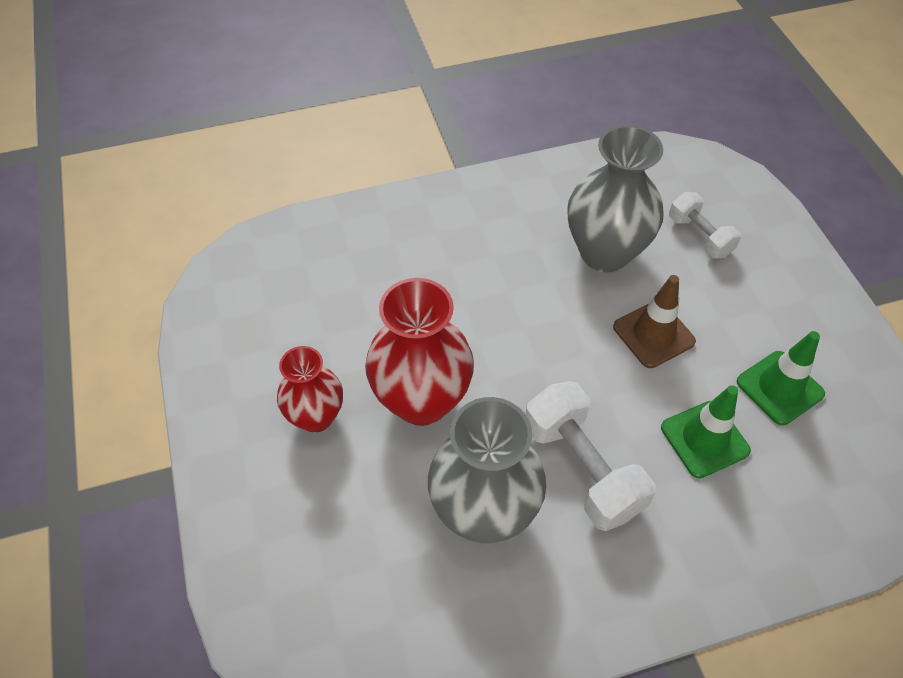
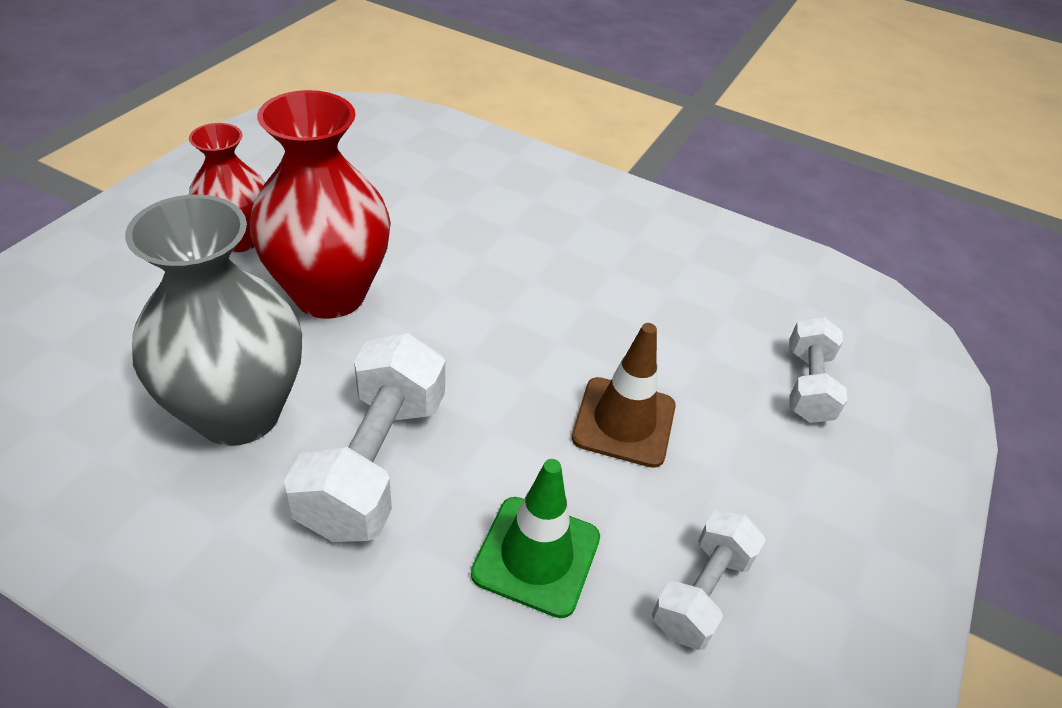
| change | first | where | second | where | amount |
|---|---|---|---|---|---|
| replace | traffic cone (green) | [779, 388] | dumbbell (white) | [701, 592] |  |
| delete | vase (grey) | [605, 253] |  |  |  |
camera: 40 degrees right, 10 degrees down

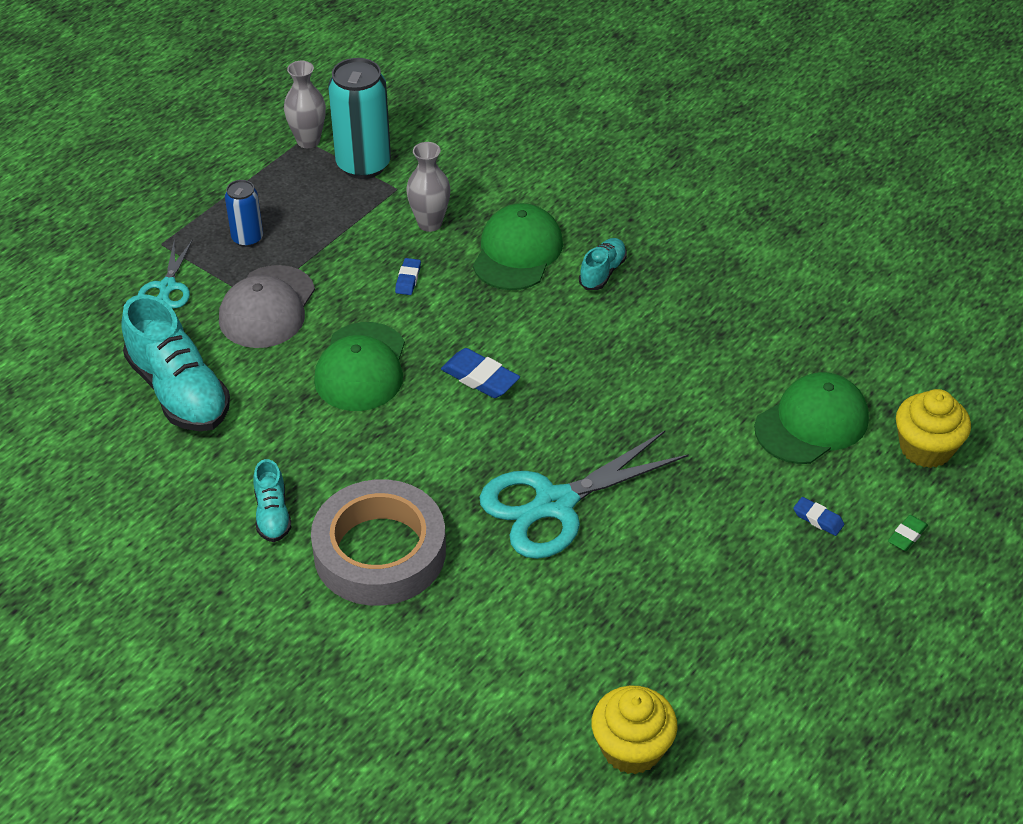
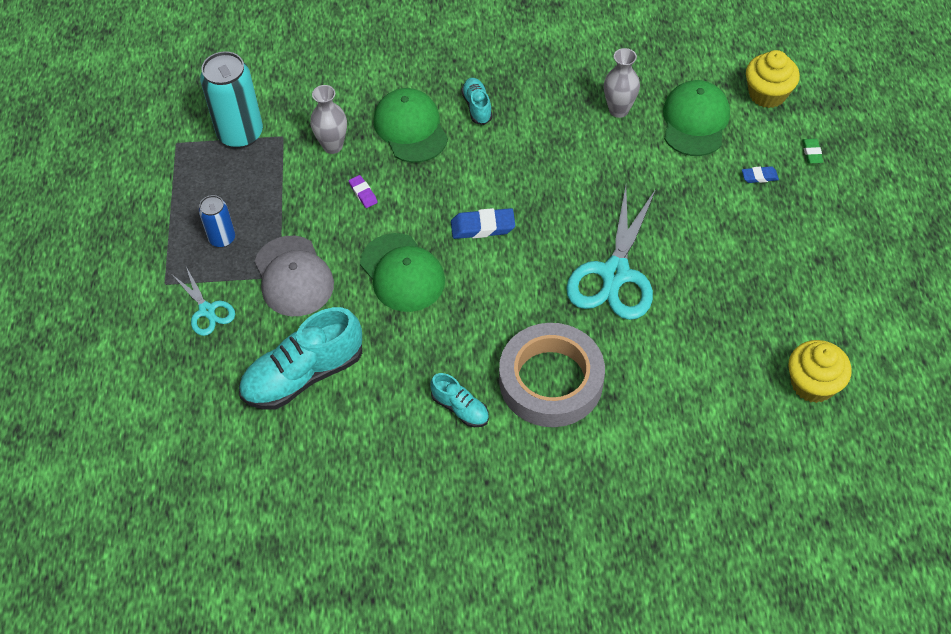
| change | first | where | second | where | amount |
|---|---|---|---|---|---|
| rotate | shoe (turquoise) | [179, 391] |  | [303, 375] | 135 degrees clockwise |
| recolor | eraser (blue) | [408, 279] | eraser (purple) | [363, 193] |  |
| move | vase (grey) | [308, 141] |  | [618, 110] |  |
camera: 40 degrees left, 10 degrees up

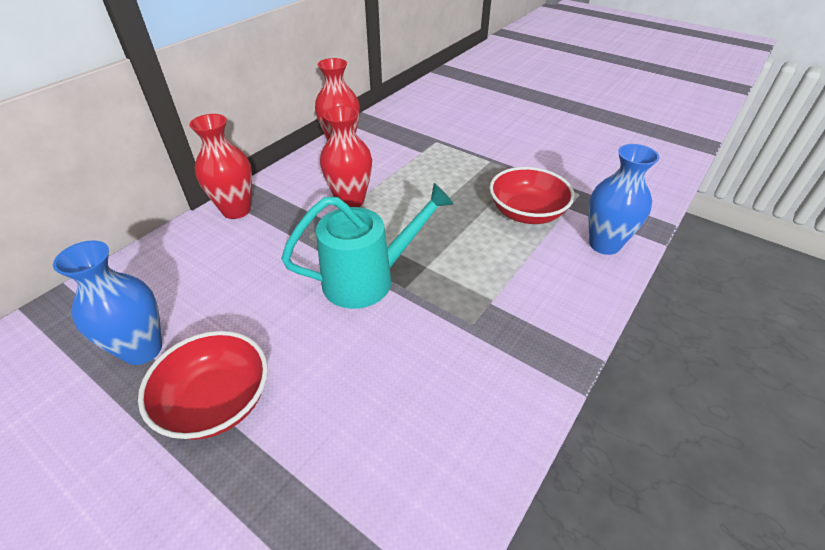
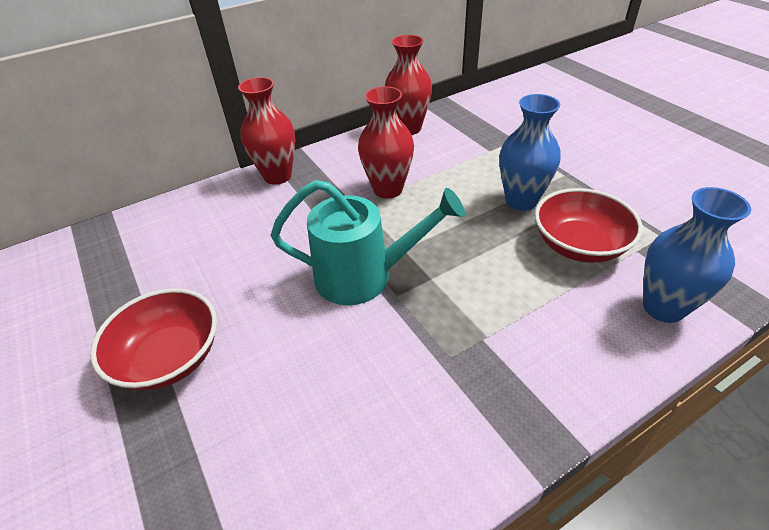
| change | first | where | second | where | amount |
|---|---|---|---|---|---|
| move | vase (blue) | [142, 349] |  | [521, 201] |  |
camera: 25 degrees right, 0 degrees up

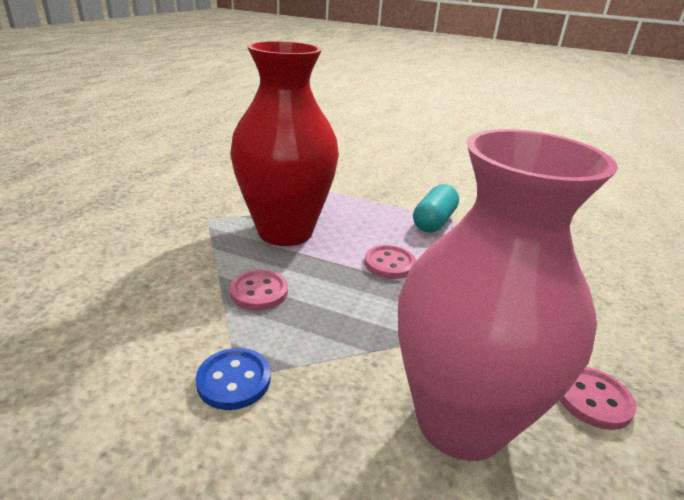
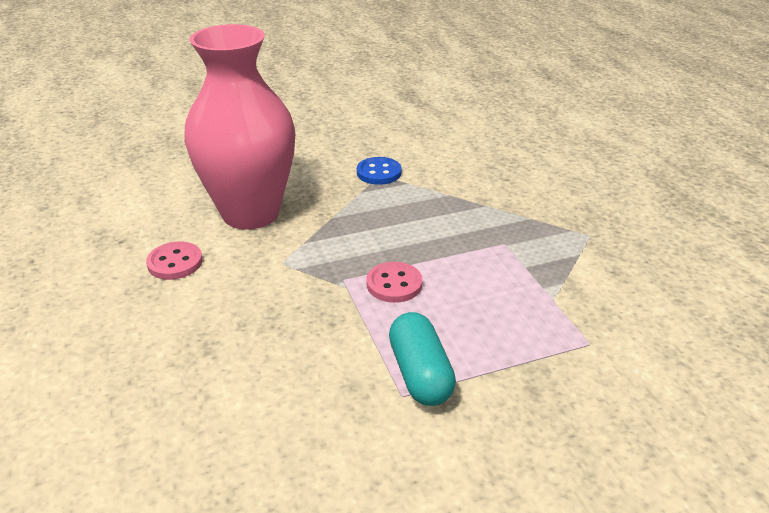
| change | first | where | second | where | amount |
|---|---|---|---|---|---|
| delete | vase (red) | [285, 232] |  |  |  |
| delete | button (pink) | [259, 292] |  |  |  |
camera: 140 degrees right, 5 degrees up

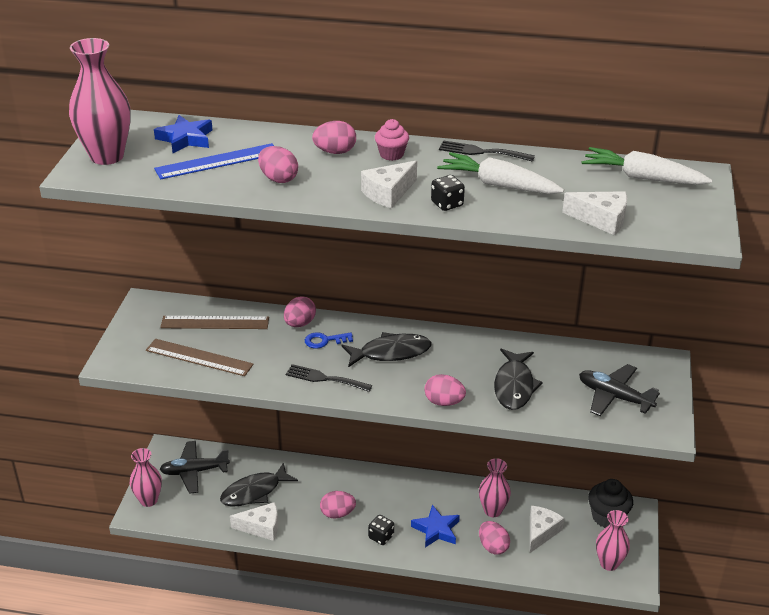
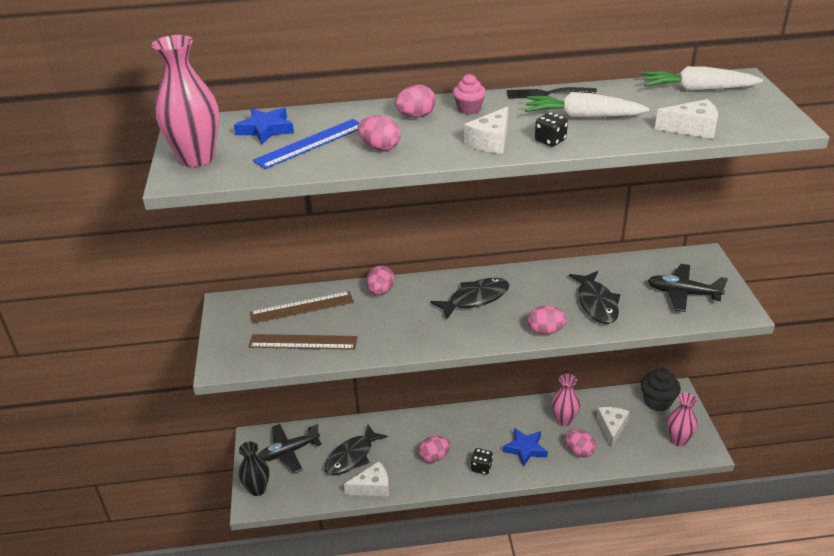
| change | first | where | second | where | amount |
|---|---|---|---|---|---|
| recolor | vase (pink) | [148, 500] | vase (black) | [257, 489] |  |
| delete | fork (black) | [324, 378] |  |  |  |
| delete | key (blue) | [324, 341] |  |  |  |
camera: 15 degrees left, 0 degrees up

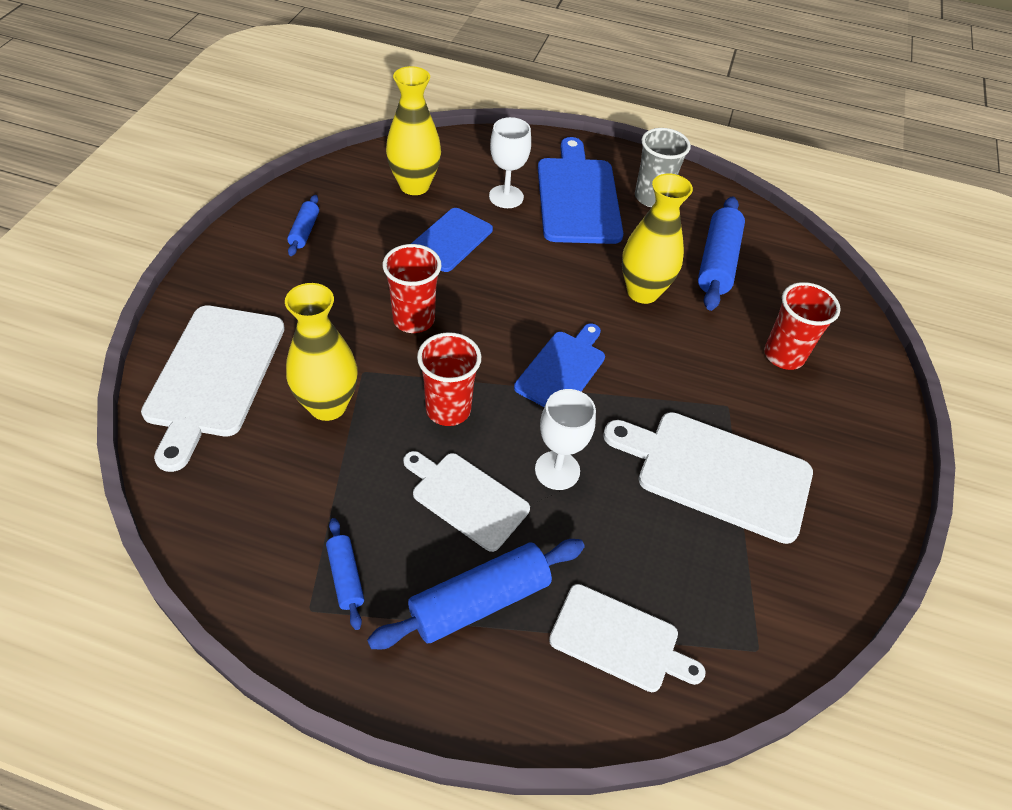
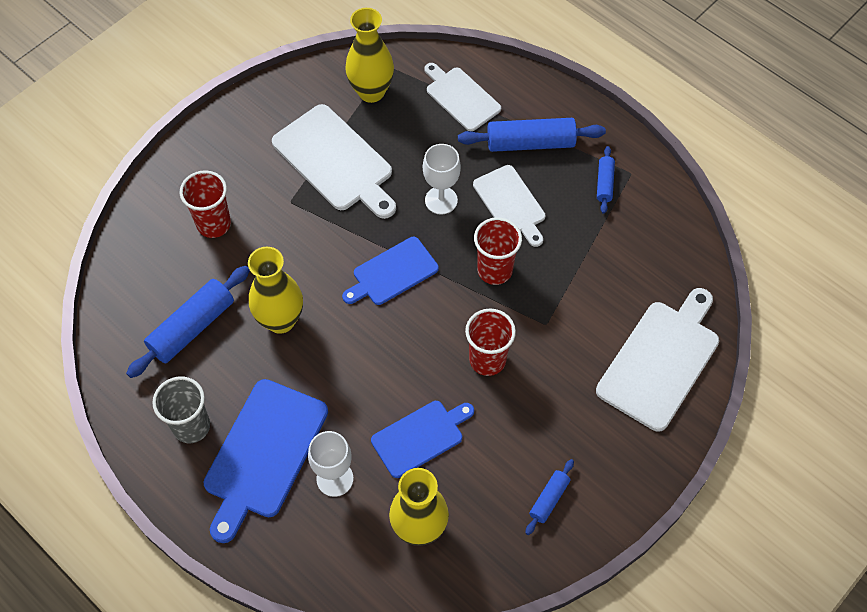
| change | first | where | second | where | amount |
|---|---|---|---|---|---|
| move | vase (yellow) | [327, 405] |  | [371, 92] |  |
camera: 150 degrees left, 10 degrees up

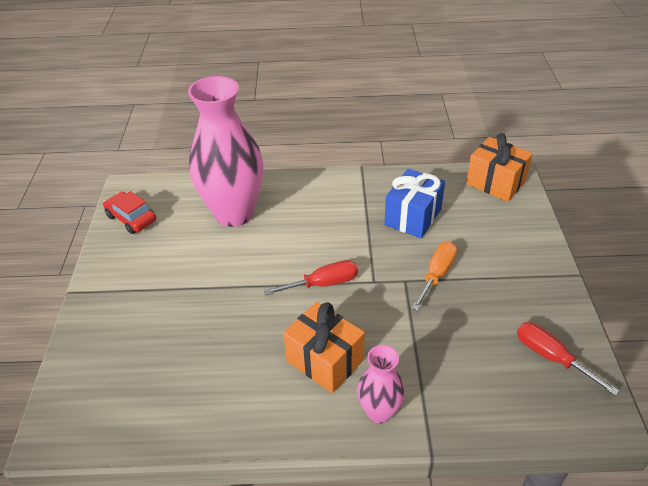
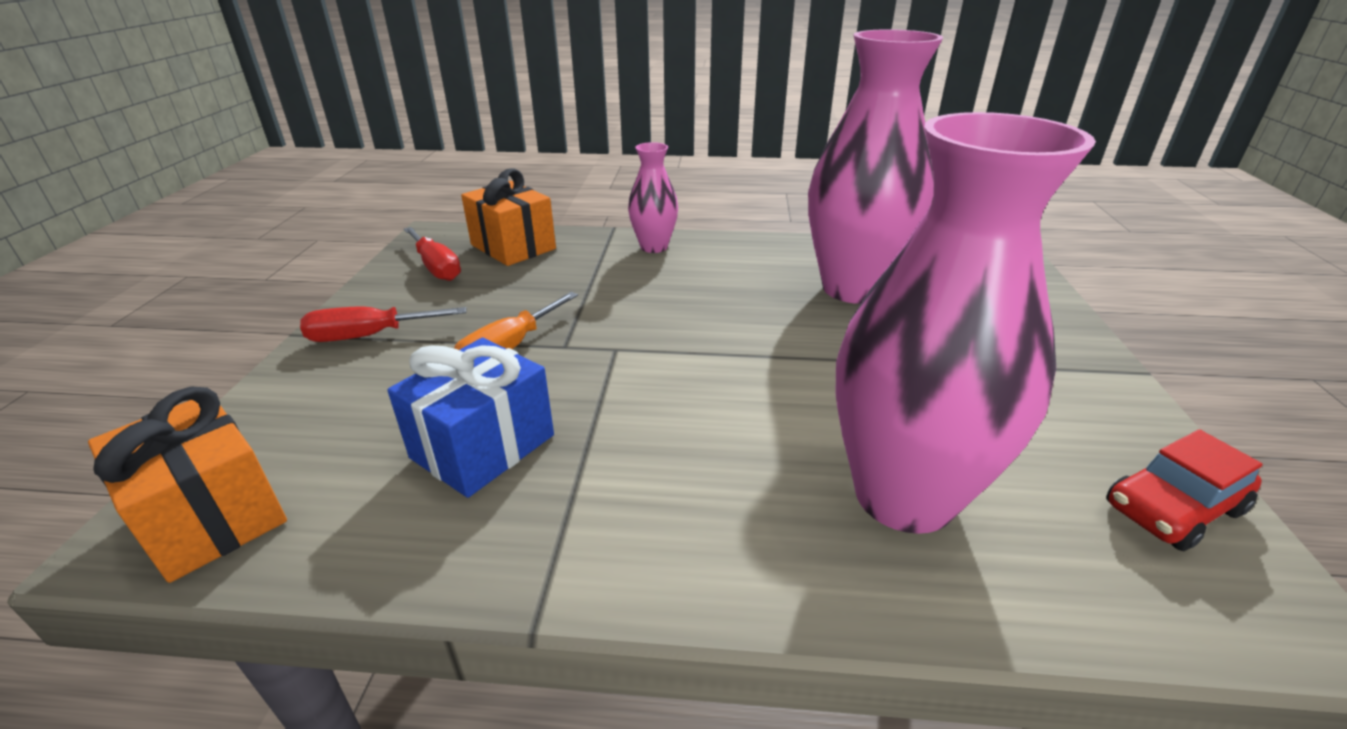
| change | first | where | second | where | amount |
|---|---|---|---|---|---|
| move | screwdriver (red) | [323, 284] |  | [369, 336] |  |
| move | gift (orange) | [325, 360] |  | [513, 247] |  |
| insert |  |  | vase (pink) | [853, 288] |  |
| rotate | car (red) | [131, 218] |  | [1172, 508] | 105 degrees clockwise |
camera: 175 degrees left, 10 degrees down

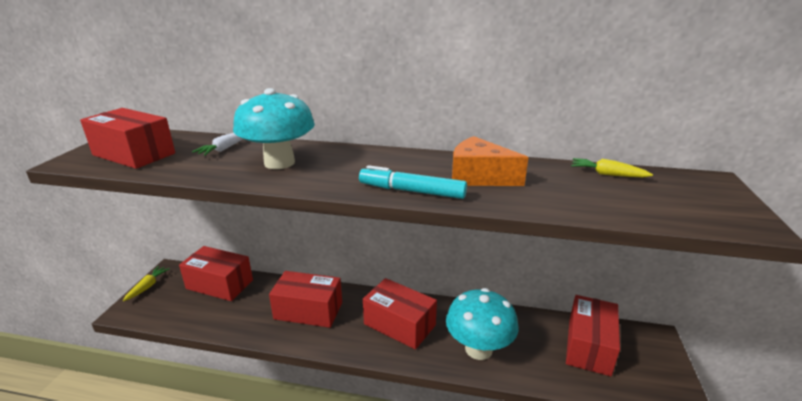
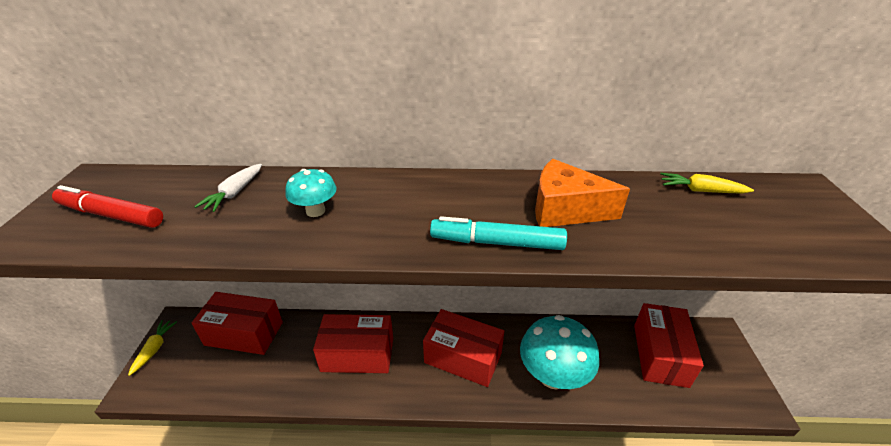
| change | first | where | second | where | amount |
|---|---|---|---|---|---|
| replace | box (red) | [134, 154] | marker (red) | [111, 215] |  |
| resize | mushroom (turquoise) | [279, 163] |  | [315, 211] | x0.50 |
camera: 10 degrees left, 10 degrees up

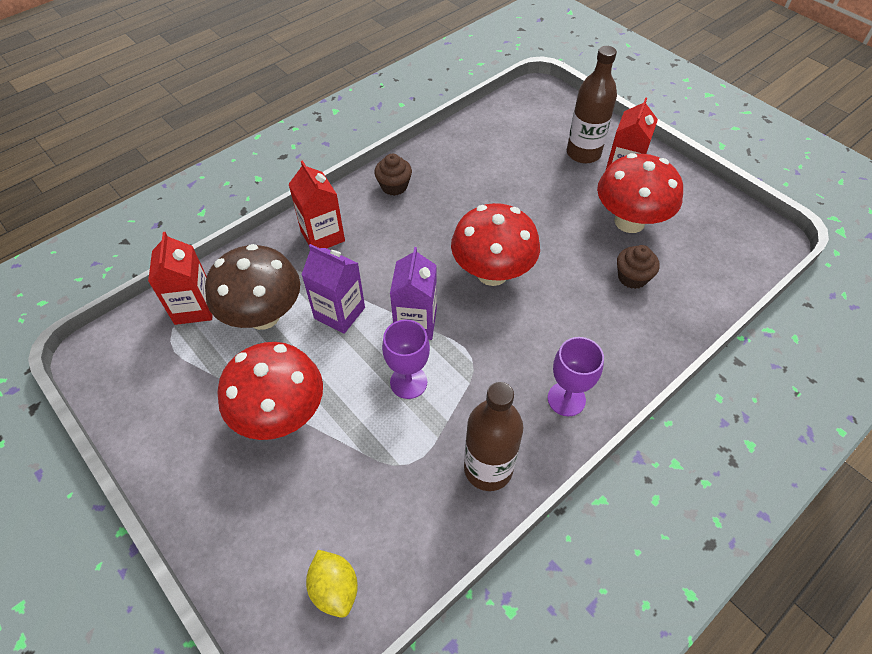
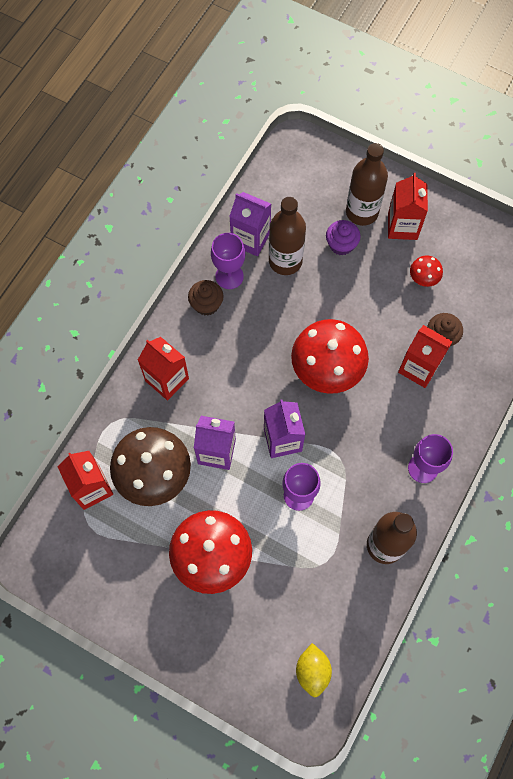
| change | first | where | second | where | amount |
|---|---|---|---|---|---|
| insert |  |  | goblet (purple) | [229, 276] |  |
| insert |  |  | carton (purple) | [250, 239] |  |
| insert |  |  | bottle (brown) | [285, 261] |  |
| rotate | lemon (yellow) | [335, 588] |  | [312, 671] | 45 degrees clockwise |
| insert |  |  | cupcake (purple) | [341, 244] |  |
| insert |  |  | carton (red) | [419, 368] |  |
| resize | mushroom (red) | [629, 221] |  | [423, 279] | x0.45 |
camera: 20 degrees left, 15 degrees up

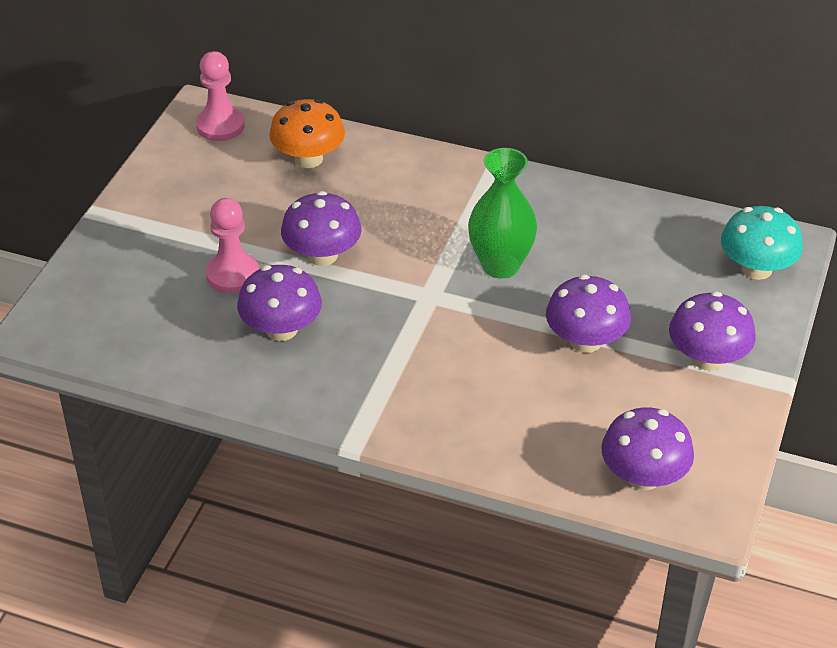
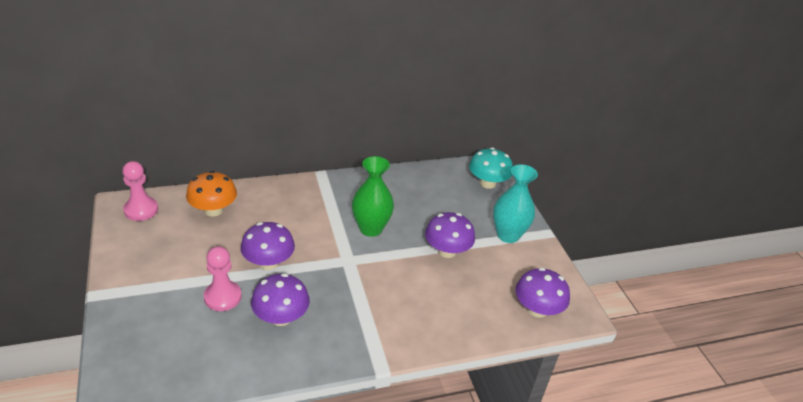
| change | first | where | second | where | amount |
|---|---|---|---|---|---|
| replace | mushroom (purple) | [707, 358] | vase (turquoise) | [508, 235] |  |
camera: 40 degrees left, 5 degrees down

